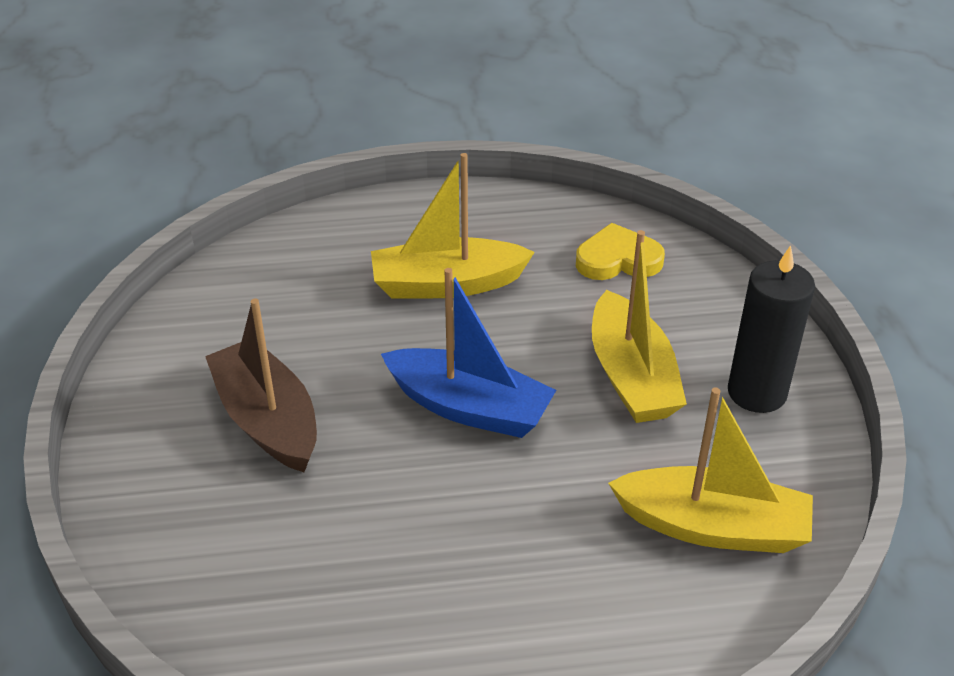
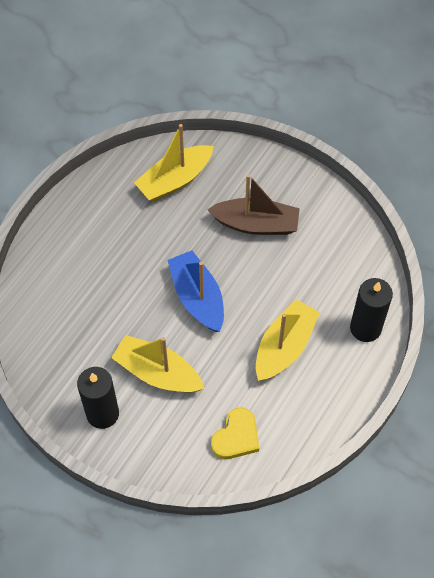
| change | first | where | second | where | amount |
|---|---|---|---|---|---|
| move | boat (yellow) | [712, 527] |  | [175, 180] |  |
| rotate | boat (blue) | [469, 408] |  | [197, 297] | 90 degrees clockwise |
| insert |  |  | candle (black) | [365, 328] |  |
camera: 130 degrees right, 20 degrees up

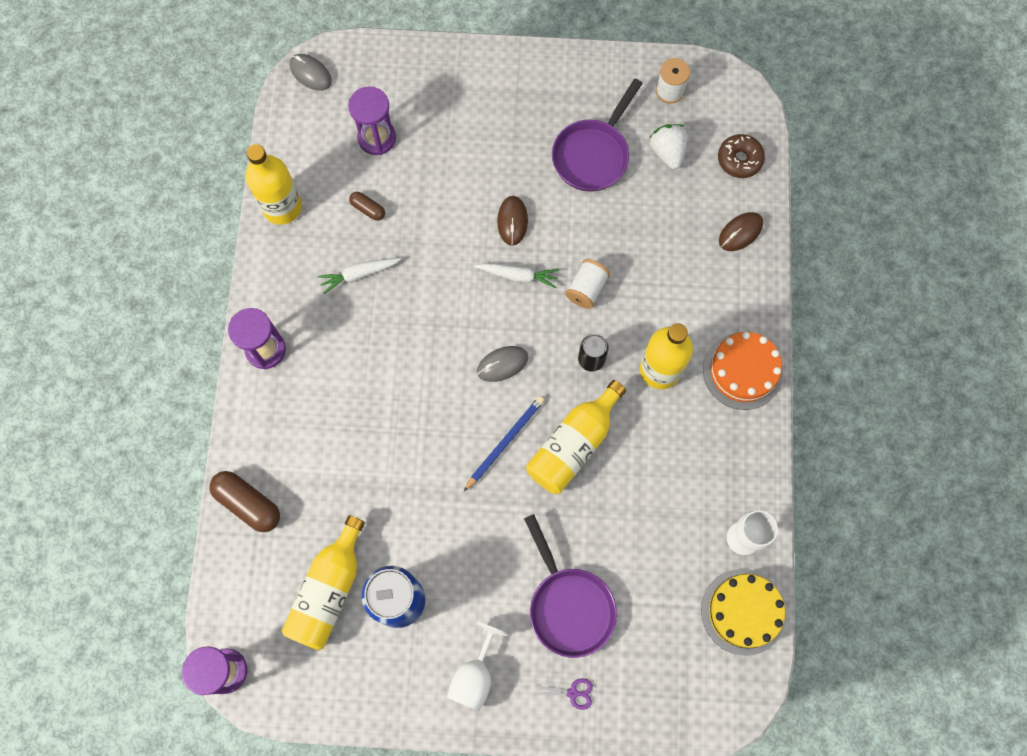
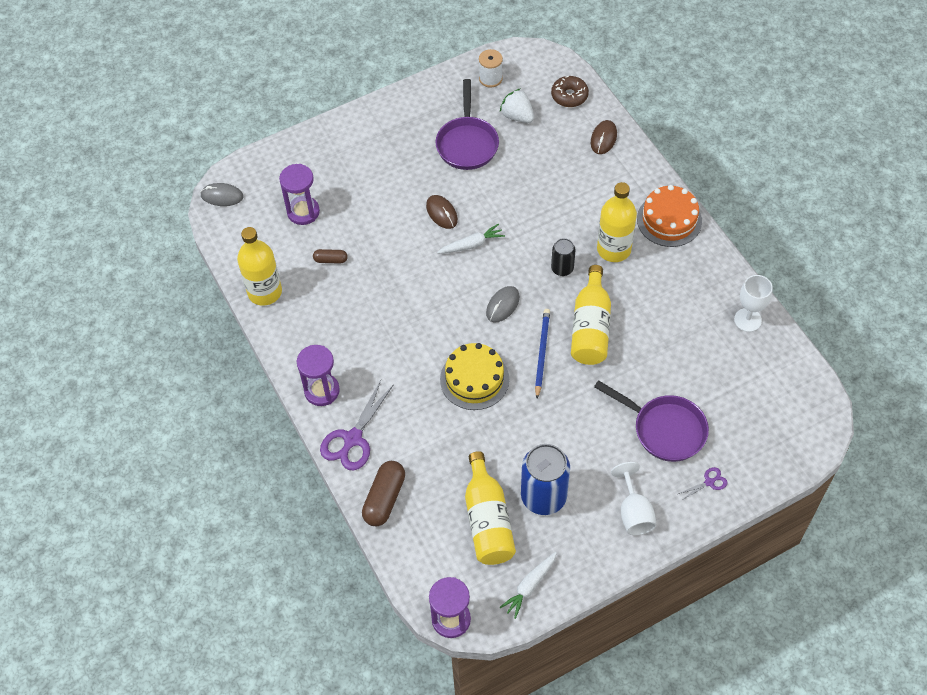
| change | first | where | second | where | amount |
|---|---|---|---|---|---|
| insert |  |  | scissors (purple) | [352, 439] |  |
| rotate | capsule (brown) | [248, 504] |  | [384, 498] | 75 degrees counterclockwise |
| move | cake (yellow) | [743, 612] |  | [474, 379] |  |
| move | carrot (white) | [359, 274] |  | [529, 586] |  |
| delete | spool (white) | [586, 289] |  |  |  |
camera: 30 degrees left, 15 degrees down

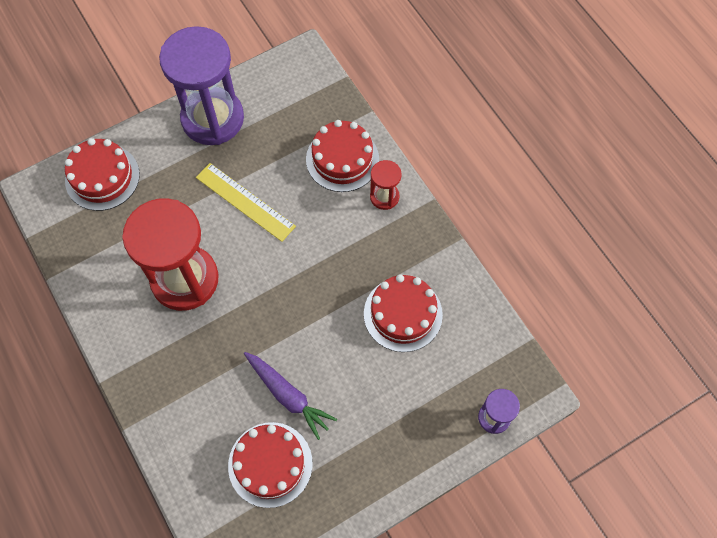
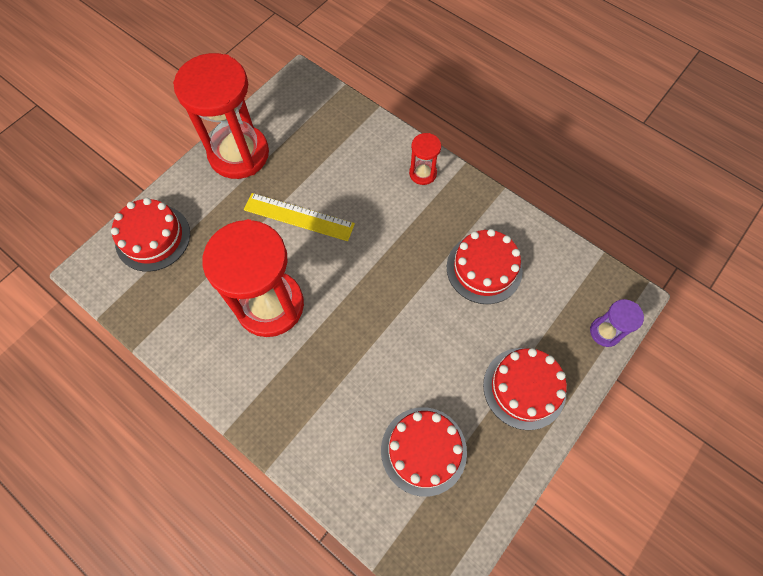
| change | first | where | second | where | amount |
|---|---|---|---|---|---|
| recolor | hourglass (purple) | [212, 118] | hourglass (red) | [239, 154] |  |
| move | cake (red) | [342, 159] |  | [524, 388] |  |
| delete | carrot (purple) | [288, 396] |  |  |  |
camera: 20 degrees left, 0 degrees up

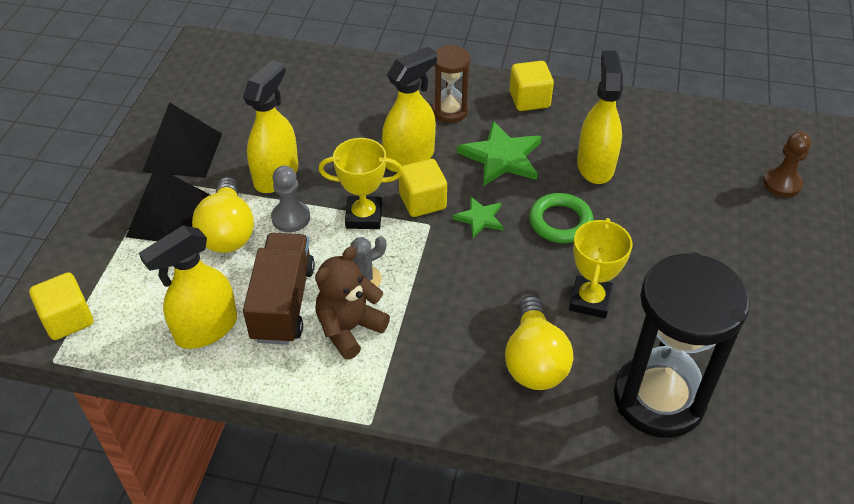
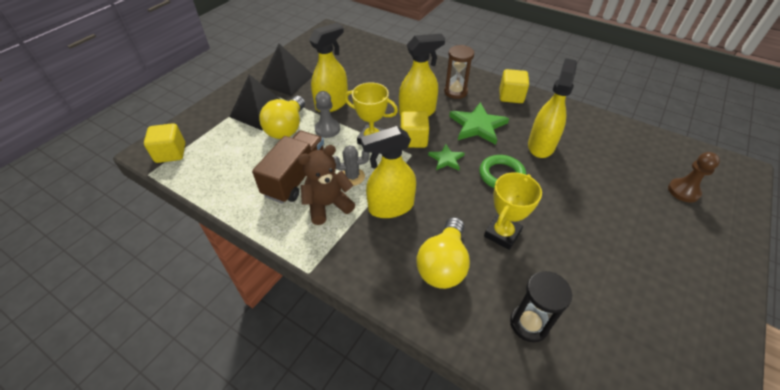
| change | first | where | second | where | amount |
|---|---|---|---|---|---|
| move | spray bottle (yellow) | [206, 329] |  | [390, 207] |  |
| resize | hourglass (black) | [659, 398] |  | [529, 324] | x0.51 |
camera: 20 degrees right, 0 degrees up

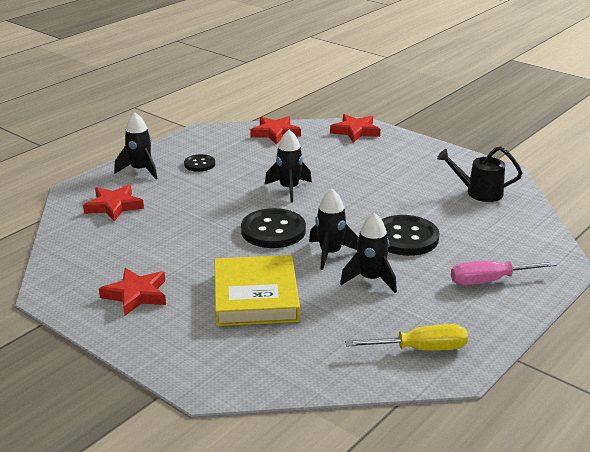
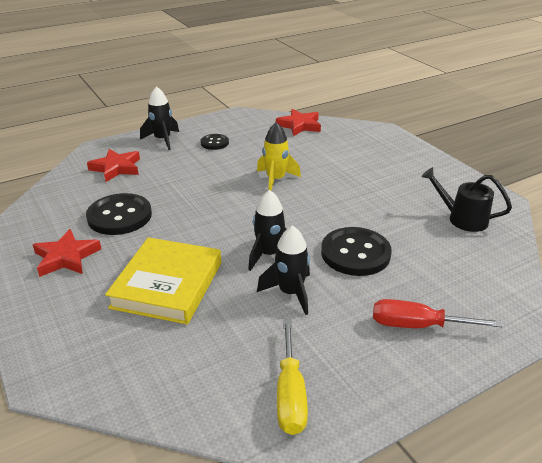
| change | first | where | second | where | amount |
|---|---|---|---|---|---|
| move | button (black) | [273, 231] |  | [119, 216] |  |
| recolor | rocket (black) | [289, 189] | rocket (yellow) | [276, 180] |  |
| rotate | screwdriver (yellow) | [421, 349] |  | [290, 394] | 75 degrees clockwise |
| recolor | screwdriver (pink) | [489, 281] | screwdriver (red) | [417, 325] |  |
| delete | star (red) | [355, 131] |  |  |  |
camera: 20 degrees right, 5 degrees up

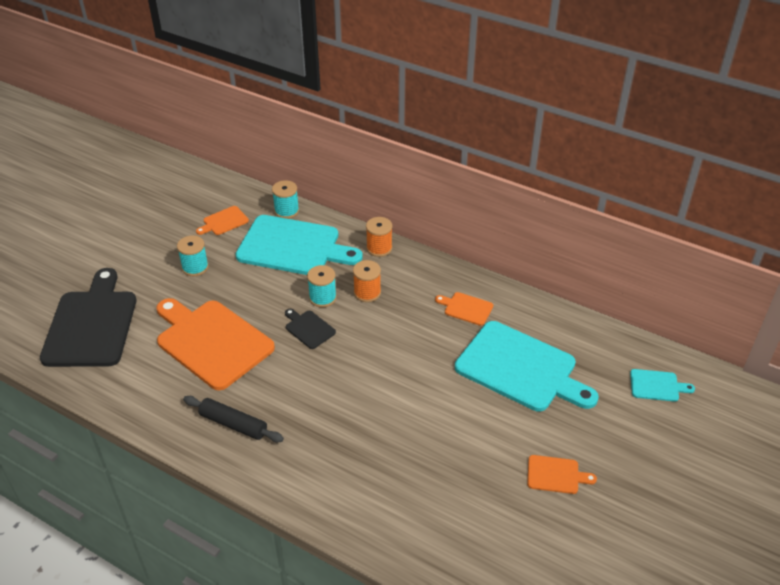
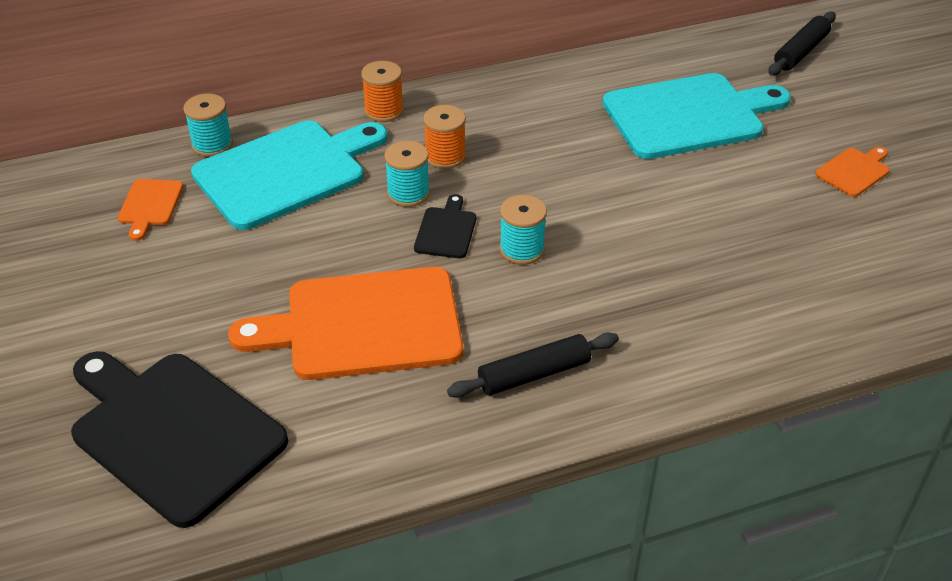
| change | first | where | second | where | amount |
|---|---|---|---|---|---|
| rotate | cutting board (black) | [308, 328] |  | [446, 230] | 105 degrees clockwise |
| move | spool (turquoise) | [195, 267] |  | [522, 249] |  |
| replace | cutting board (turquoise) | [657, 385] | rolling pin (black) | [801, 52] |  |
| delete | cutting board (orange) | [466, 308] |  |  |  |
camera: 50 degrees left, 0 degrees up

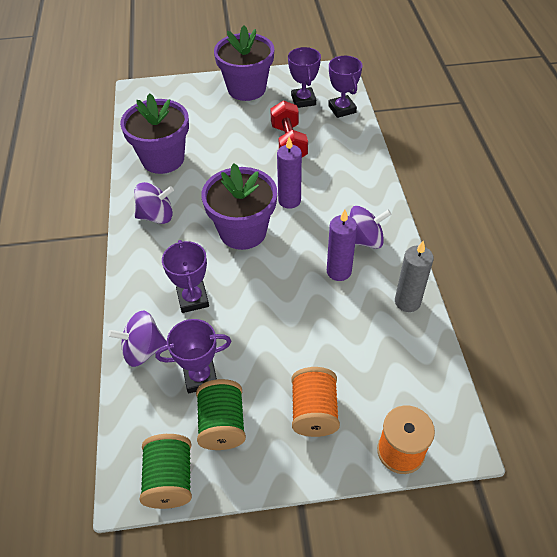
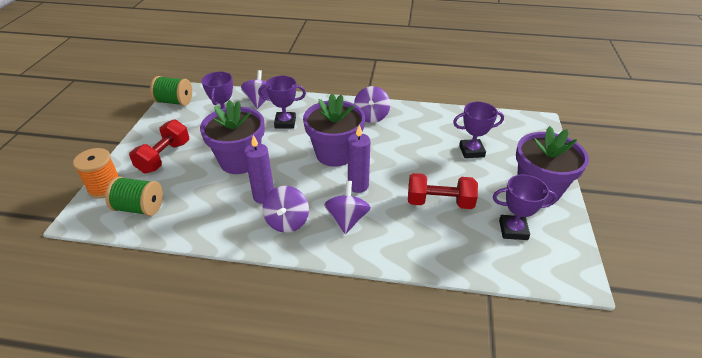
| change | first | where | second | where | amount |
|---|---|---|---|---|---|
| move | spool (green) | [222, 424] |  | [140, 208] |  |
| replace | spool (orange) | [314, 411] | dumbbell (red) | [164, 157] |  |
| move | flower pot (purple) | [163, 159] |  | [240, 161] |  |
| insert |  |  | spinning top (purple) | [347, 219] |  |
| move | trophy (purple) | [342, 109] |  | [471, 151] |  |
| delete | candle (grey) | [407, 302] |  |  |  |
camera: 105 degrees right, 10 degrees down

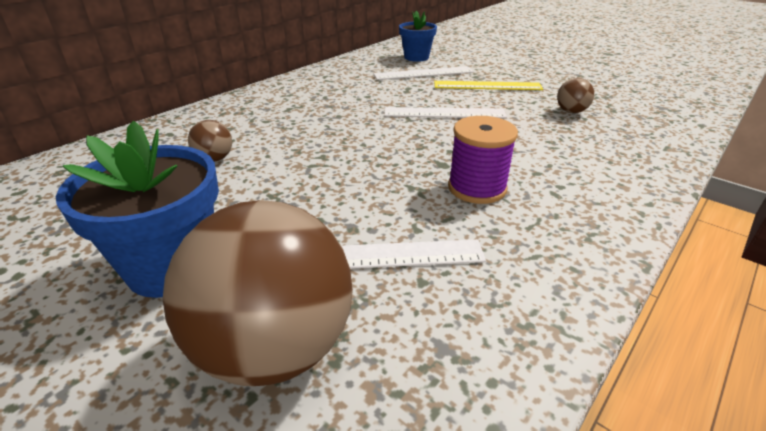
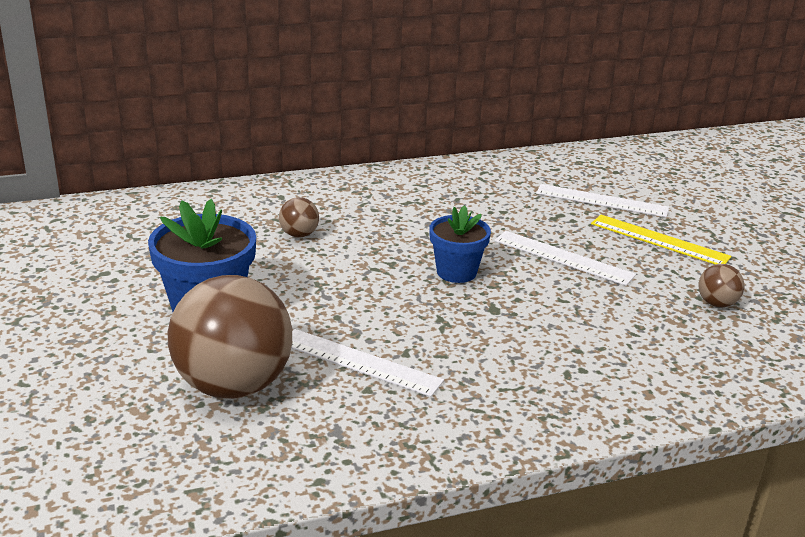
| change | first | where | second | where | amount |
|---|---|---|---|---|---|
| move | flower pot (blue) | [416, 57] |  | [456, 272] |  |
| delete | spool (purple) | [477, 188] |  |  |  |
camera: 30 degrees right, 5 degrees down

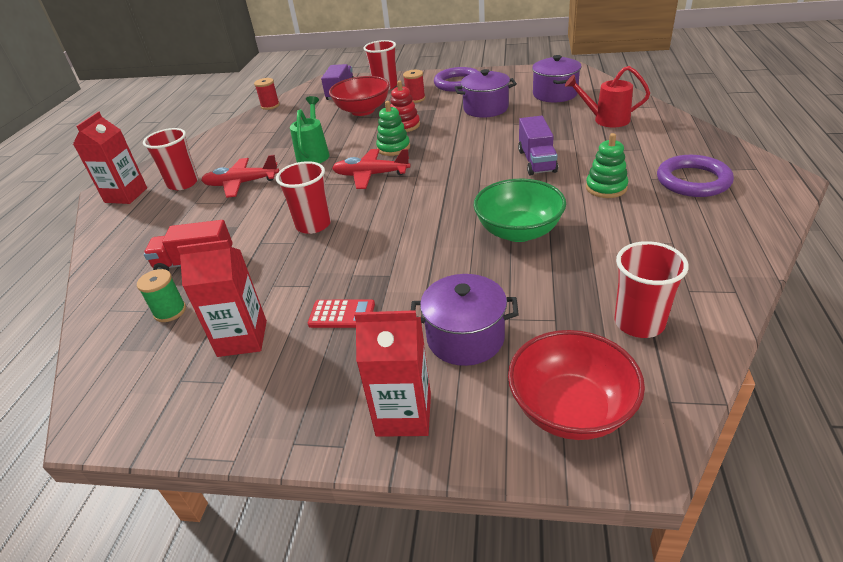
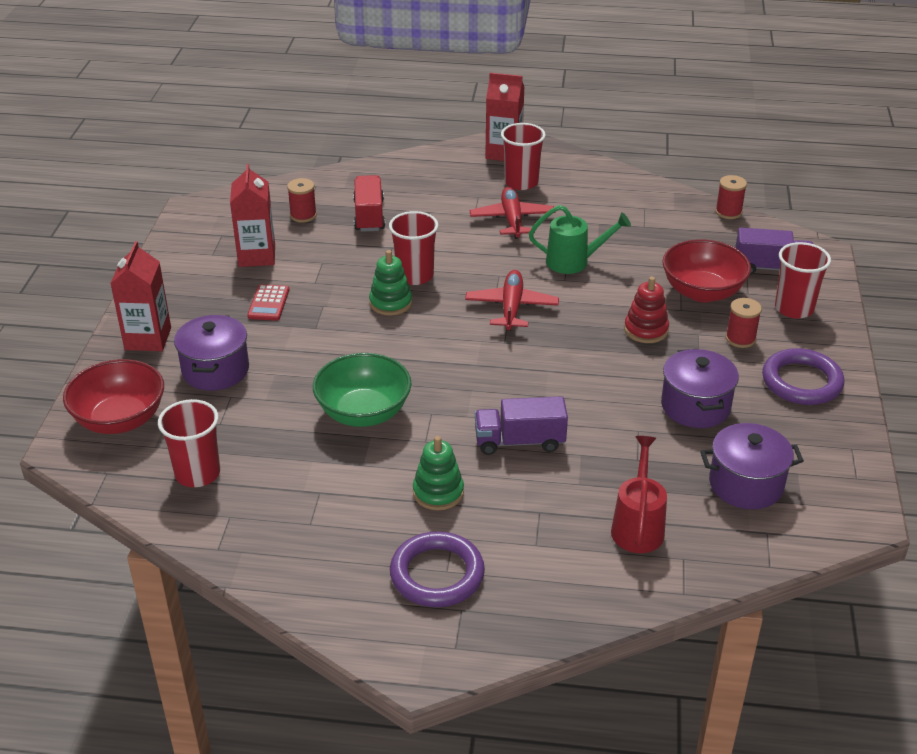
| change | first | where | second | where | amount |
|---|---|---|---|---|---|
| recolor | spool (green) | [170, 311] | spool (red) | [303, 215] |  |
| move | stacking toy (green) | [393, 148] |  | [390, 303] |  |
camera: 85 degrees right, 0 degrees up

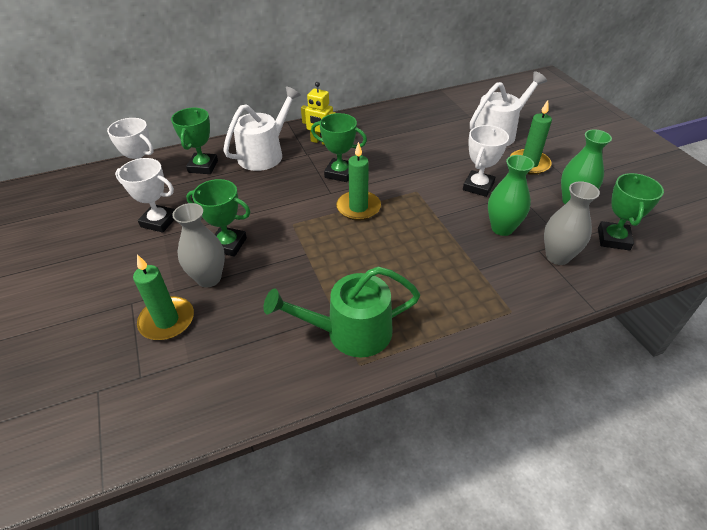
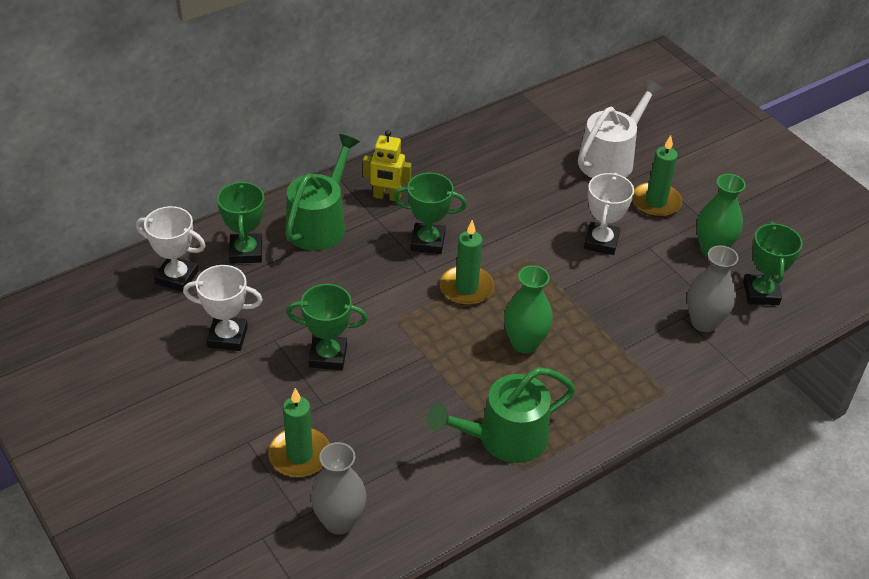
| change | first | where | second | where | amount |
|---|---|---|---|---|---|
| recolor | watering can (white) | [264, 154] | watering can (green) | [319, 224] |  |
| move | vase (grey) | [209, 278] |  | [339, 521] |  |
| move | vase (green) | [502, 228] |  | [524, 343] |  |
camera: 15 degrees left, 0 degrees up

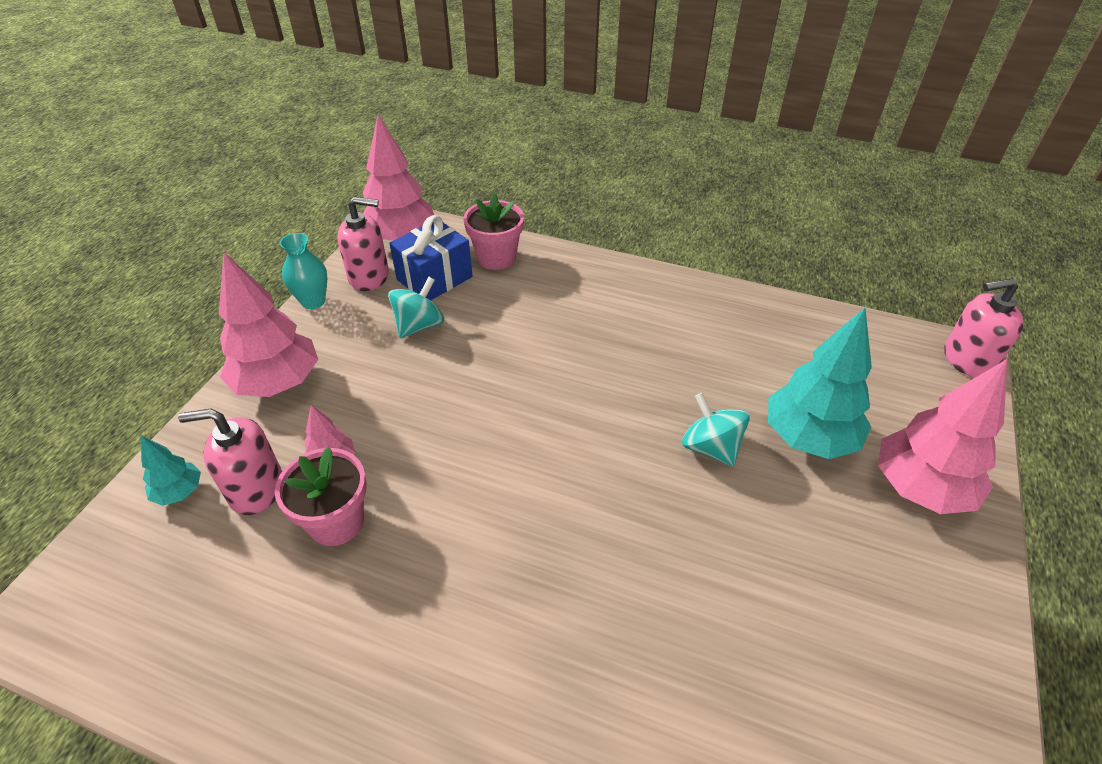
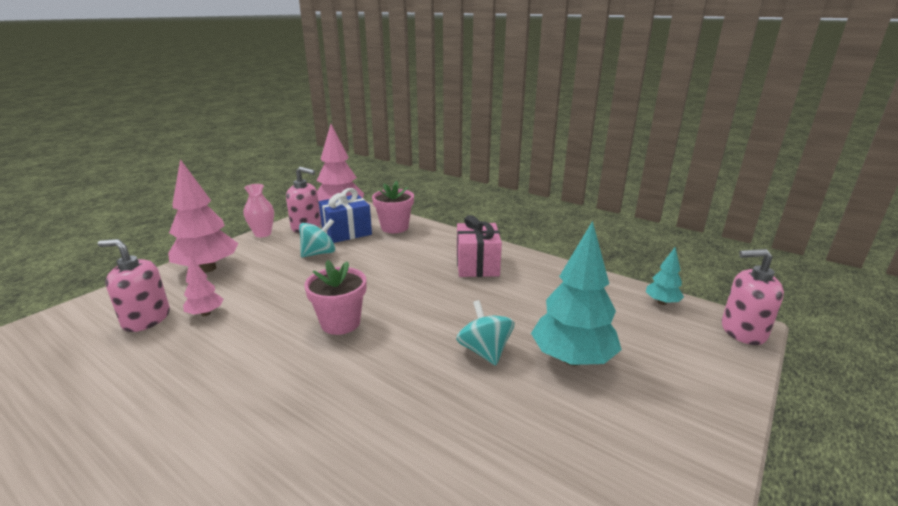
| change | first | where | second | where | amount |
|---|---|---|---|---|---|
| recolor | vase (turquoise) | [313, 301] | vase (pink) | [263, 234] |  |
| move | flower pot (pink) | [336, 522] |  | [340, 323] |  |
| insert |  |  | gift (pink) | [477, 265] |  |
| move | tree (turquoise) | [179, 492] |  | [662, 302] |  |
| delete | tree (pink) | [920, 488] |  |  |  |
camera: 15 degrees right, 20 degrees down

